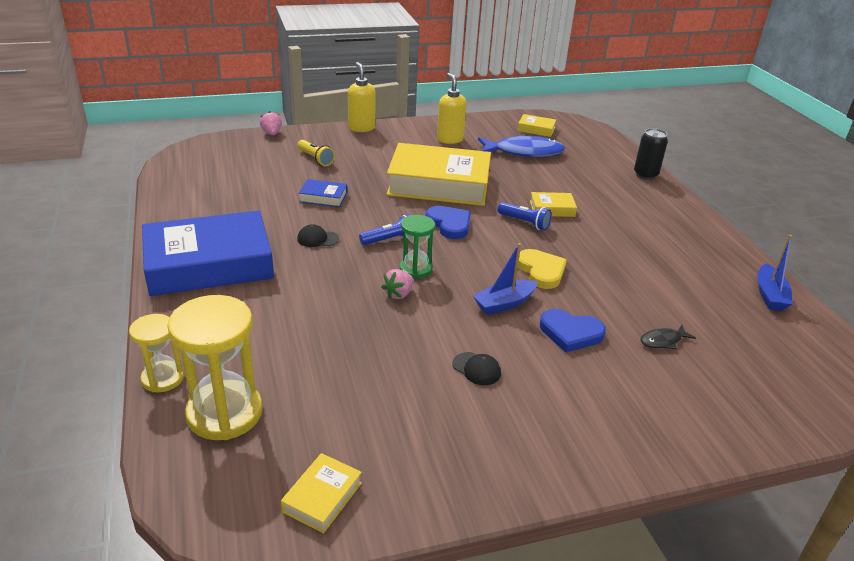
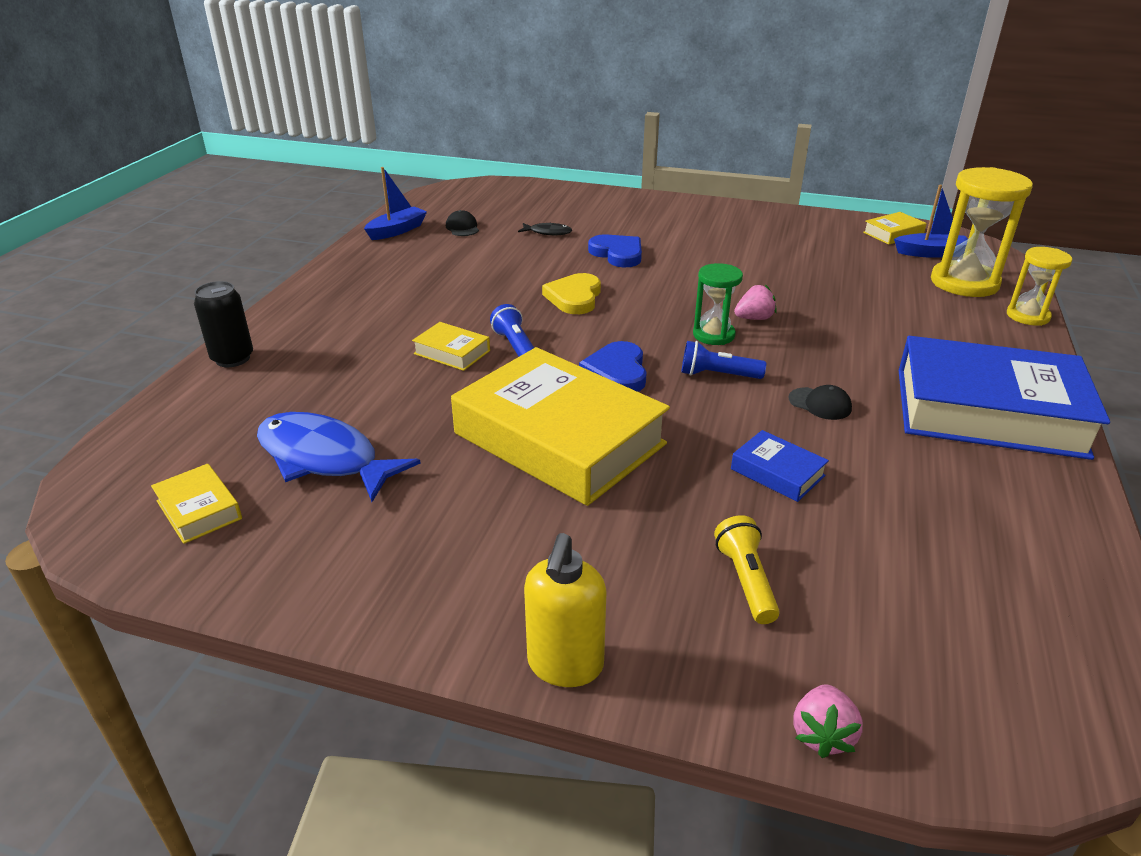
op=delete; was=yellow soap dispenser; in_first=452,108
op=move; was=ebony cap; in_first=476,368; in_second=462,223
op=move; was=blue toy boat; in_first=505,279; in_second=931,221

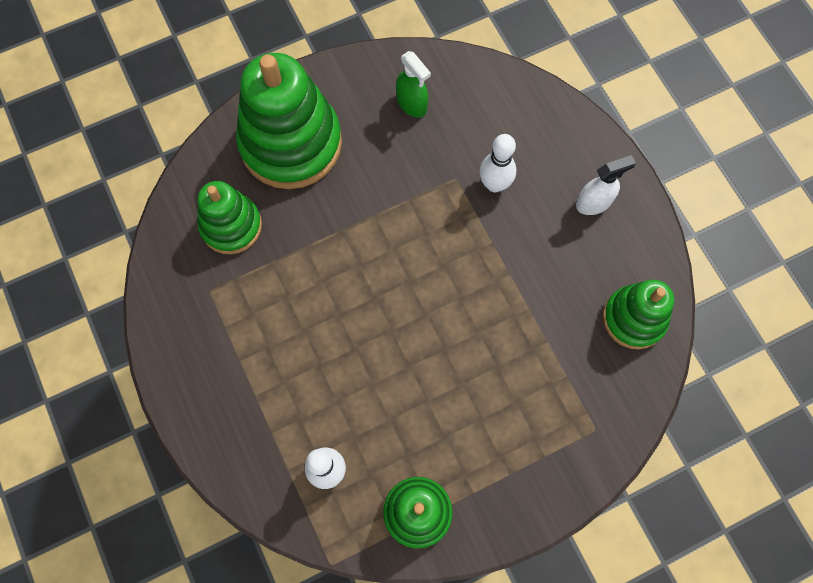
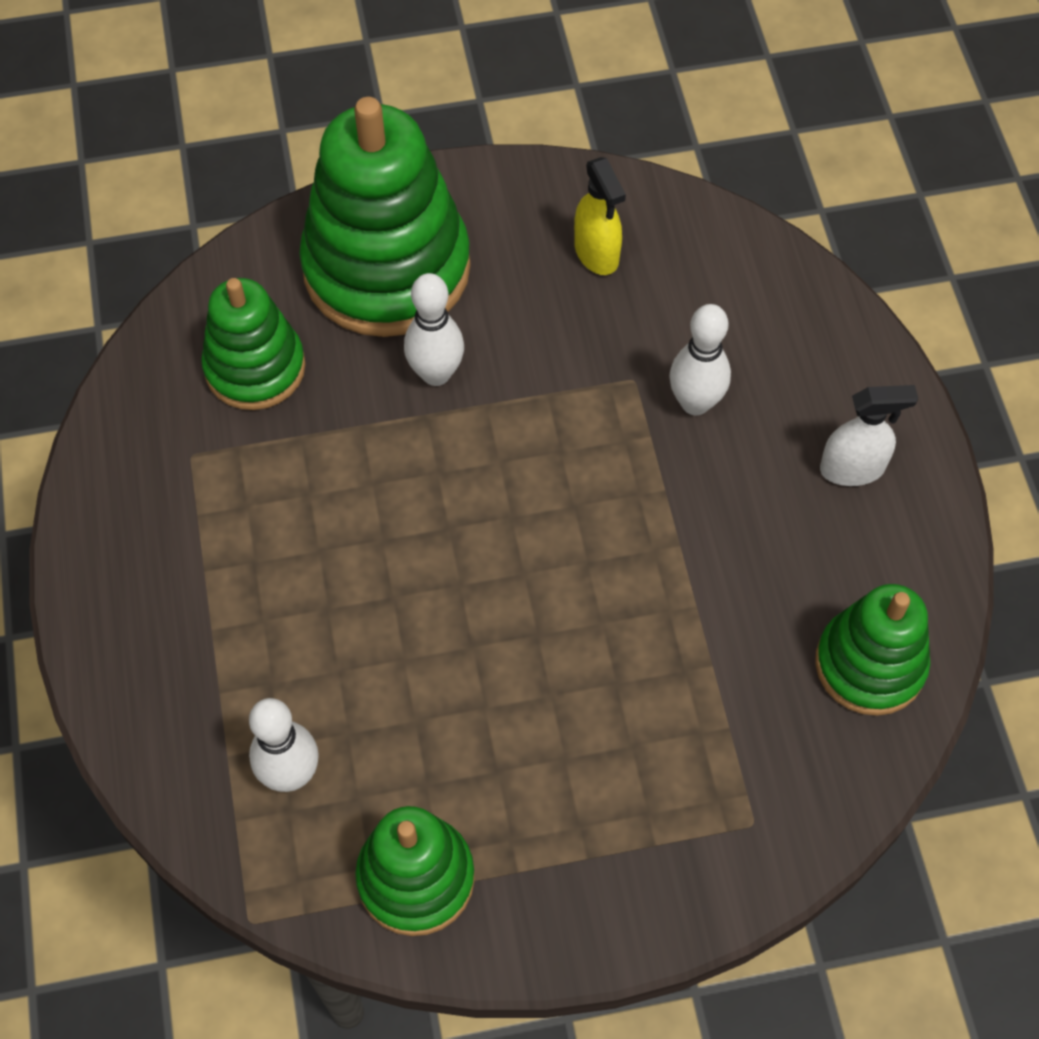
op=insert; now=snow-white bowling pin; in_second=434,329
op=recolor; was=emerald spray cleaner; now=yellow spray cleaner; in_first=413,84; in_second=600,216

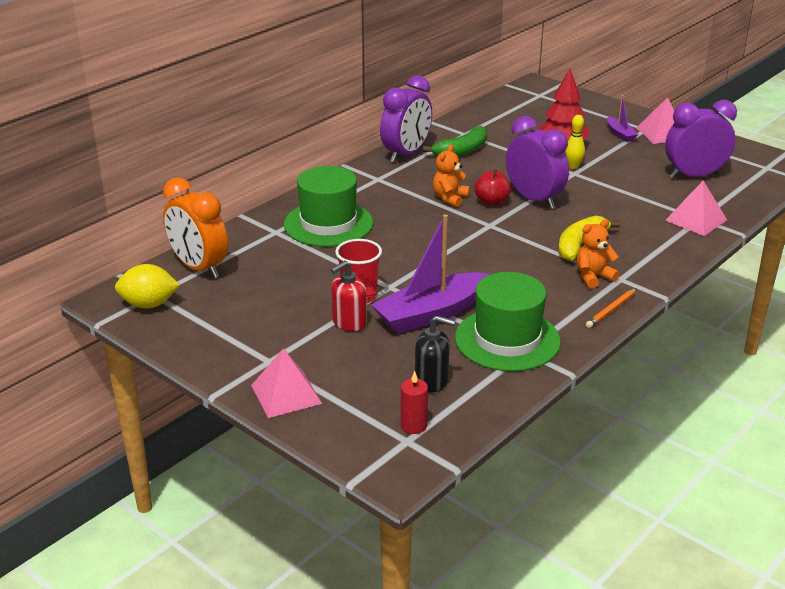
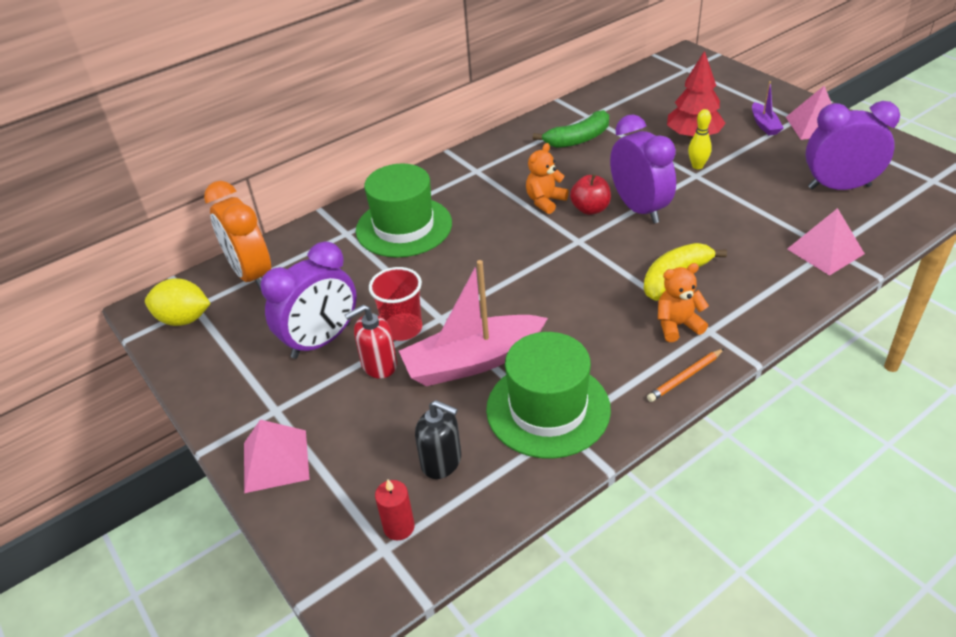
op=move; was=purple bedside clock; in_first=406,119; in_second=308,300
op=recolor; was=purple toy boat; now=pink toy boat; in_first=430,274; in_second=473,323

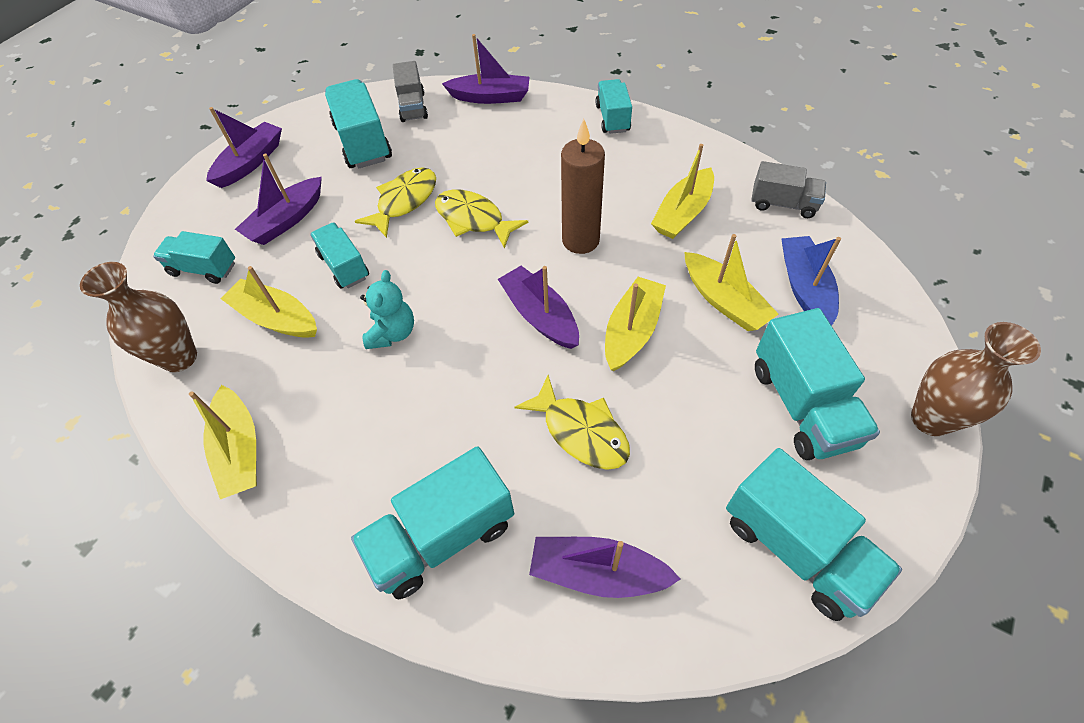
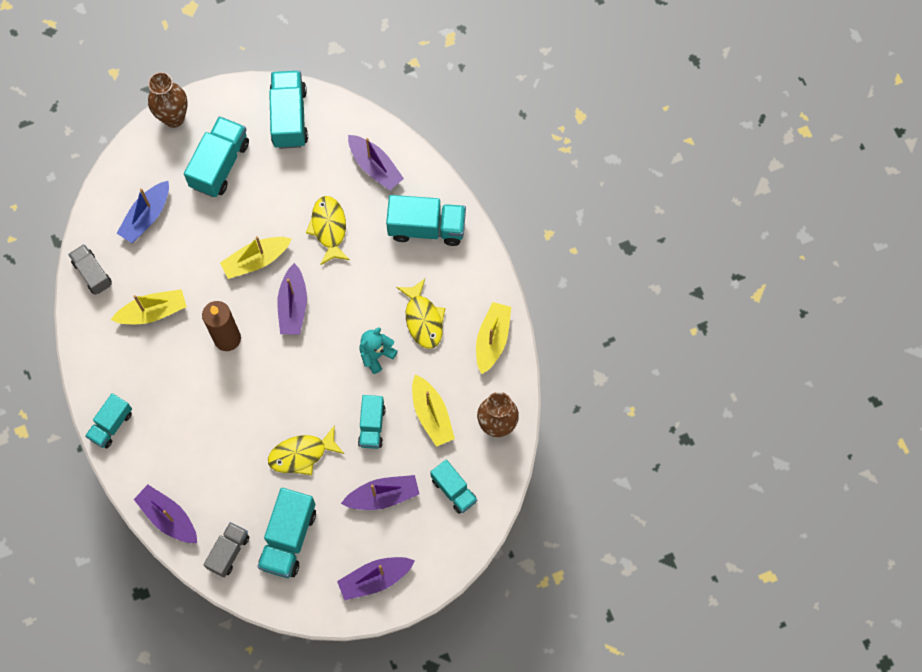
op=delete; was=yellow toy boat; in_first=731,282
op=move; was=yellow fish figure; in_first=481,219; in_second=420,314

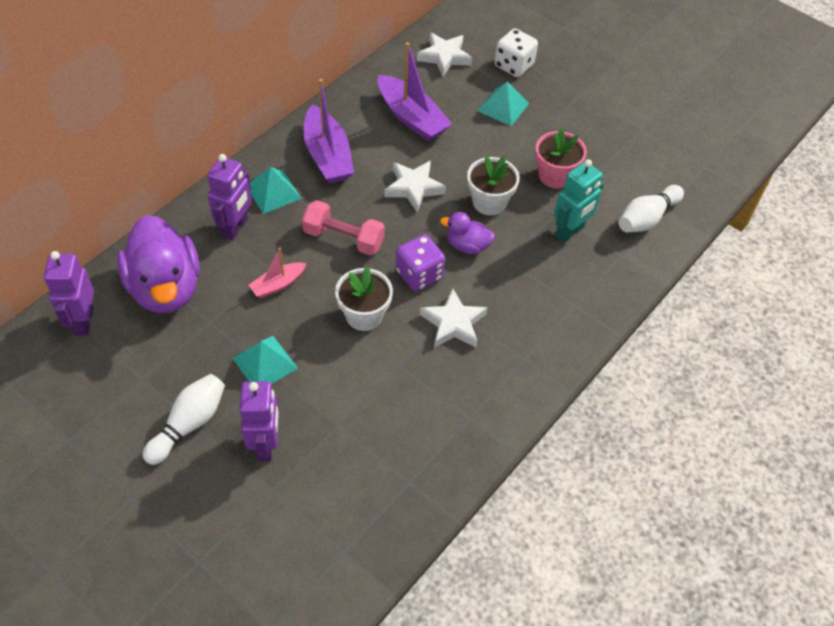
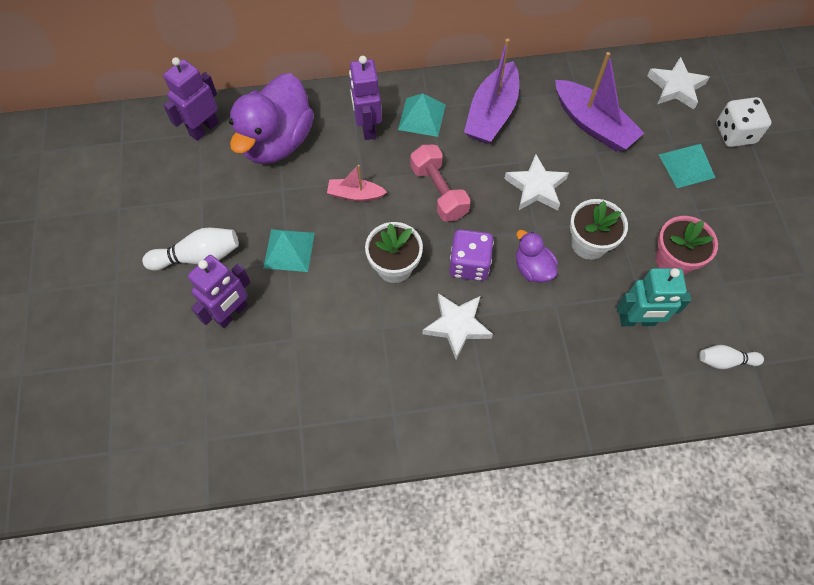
op=rotate; was=purple toy robot; in_first=229,197; in_second=365,98; clockwise=105
op=rotate; was=purple toy boat; in_first=415,91; in_second=599,101; clockwise=-45
op=resize; was=snow-white bowling pin; in_first=651,208; in_second=731,357; ratio=0.63

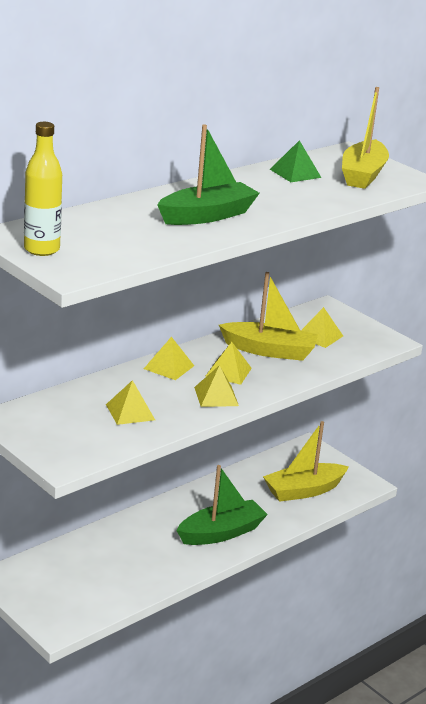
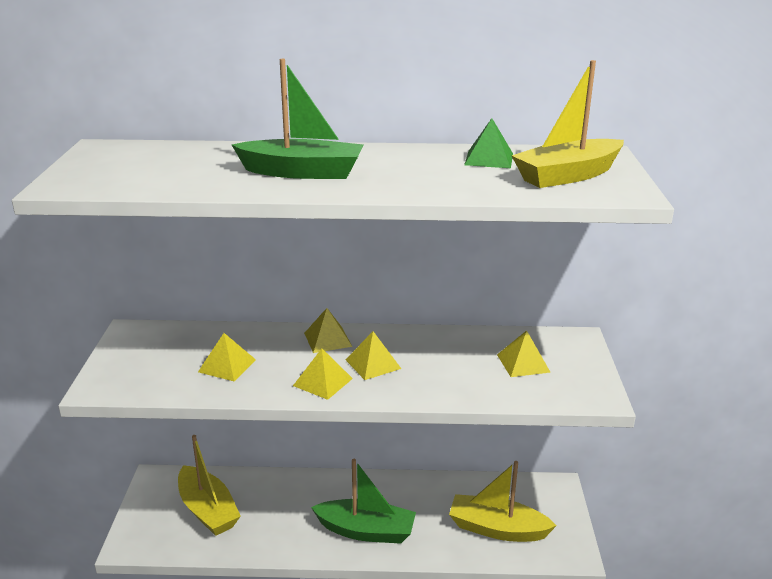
op=delete; was=yellow drink bottle; in_first=43,189
op=move; was=yellow toy boat; in_first=268,316; in_second=209,485

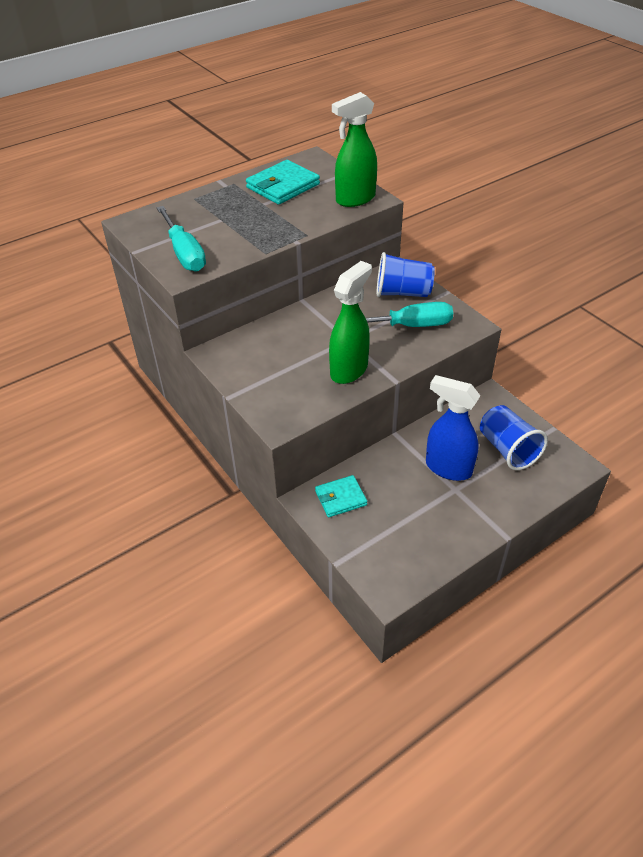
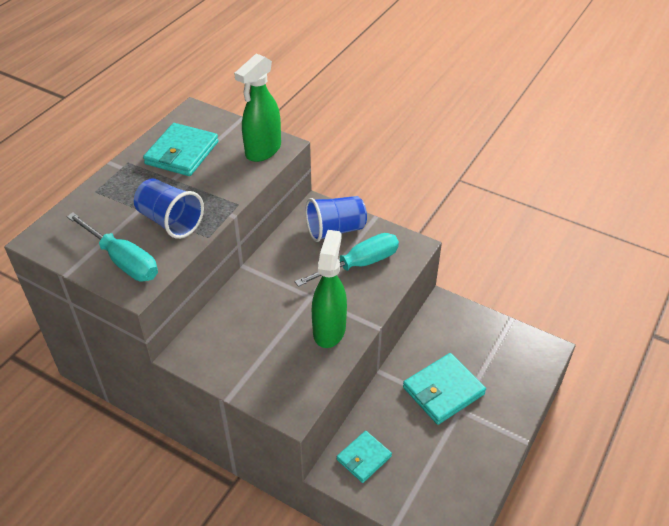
op=move; was=blue cup; in_first=514,437; in_second=169,208
op=replace; was=blue spray cleaner; now=aqua wallet; in_first=453,428; in_second=444,389

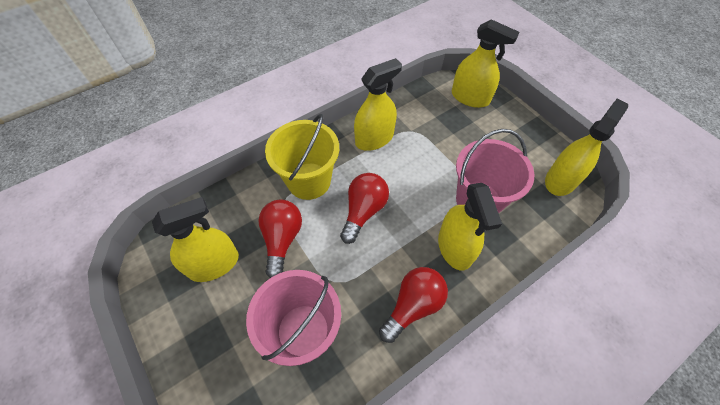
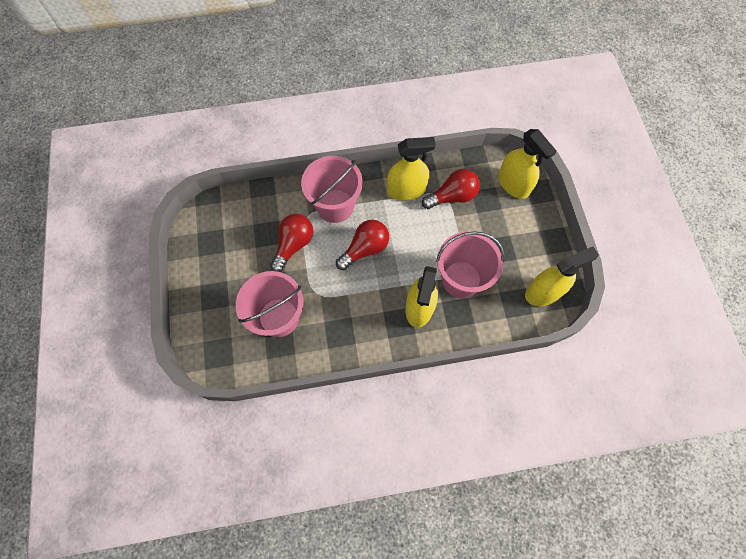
op=delete; was=yellow spray cleaner; in_first=195,239
op=move; was=scarlet light bulb; in_first=413,305; in_second=451,189
op=recolor; was=yellow bucket; now=pink bucket; in_first=302,157; in_second=332,189

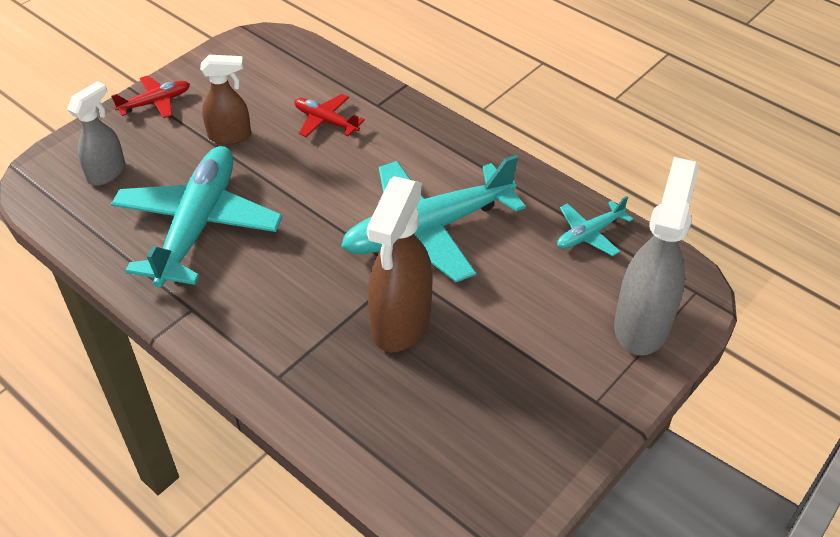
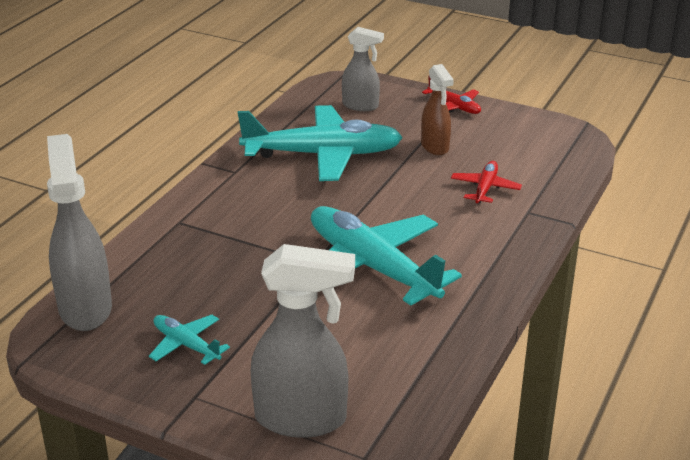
op=delete; was=dark brown spray cleaner; in_first=399,264
op=insert; now=grey spray cleaner; in_second=79,232
op=move; was=aqua aeroplane; in_first=595,226; in_second=189,340

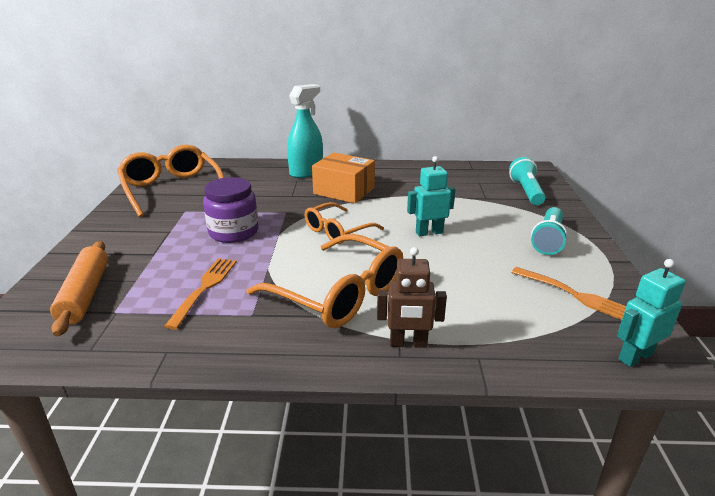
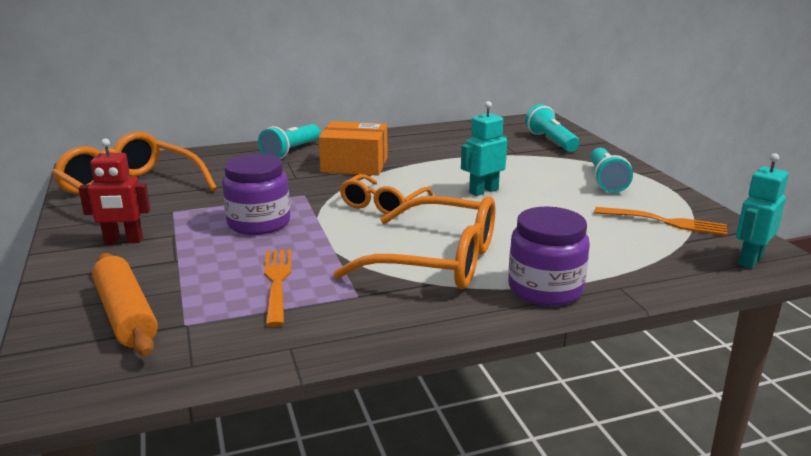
op=insert; now=scarlet toy robot; in_second=115,191
op=replace; was=aqua spray cleaner; now=aqua torch; in_first=305,131; in_second=289,141
op=replace; was=dark brown toy robot; now=purple jar; in_first=412,297; in_second=549,256

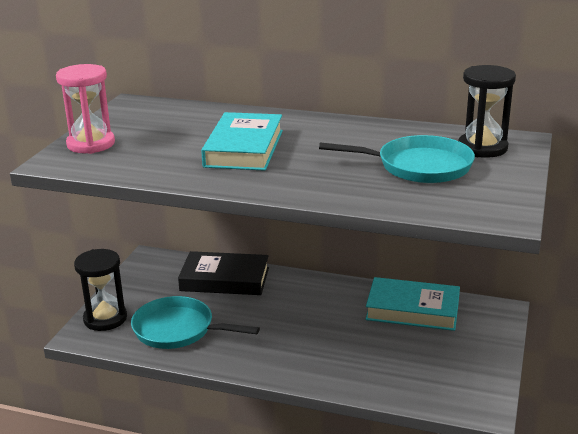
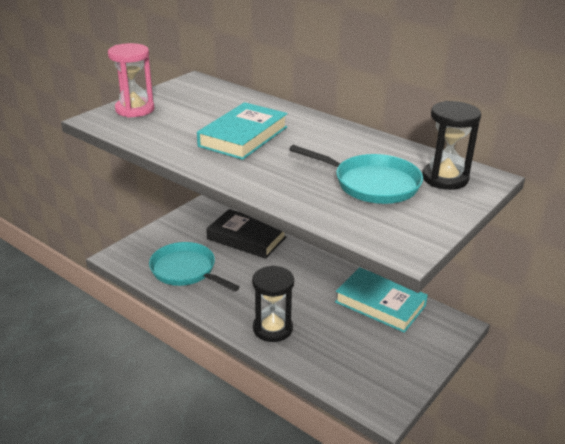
op=move; was=ebony sand timer; in_first=100,290; in_second=273,303

